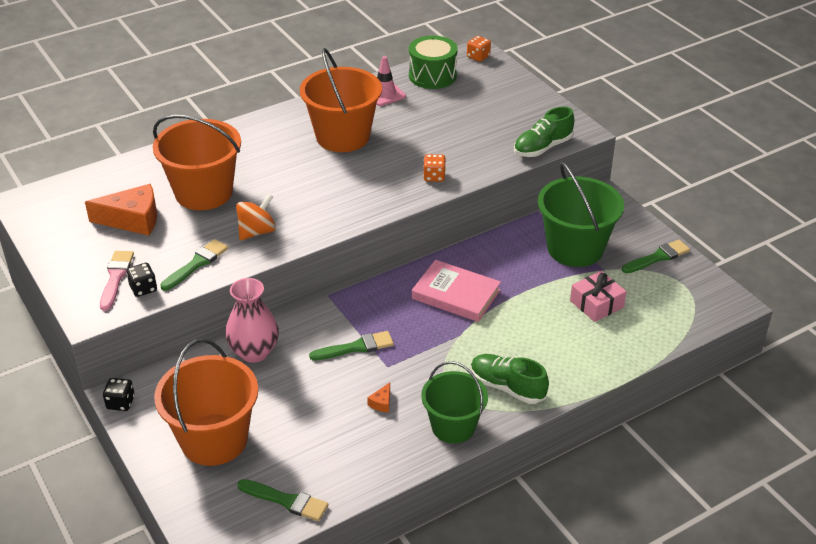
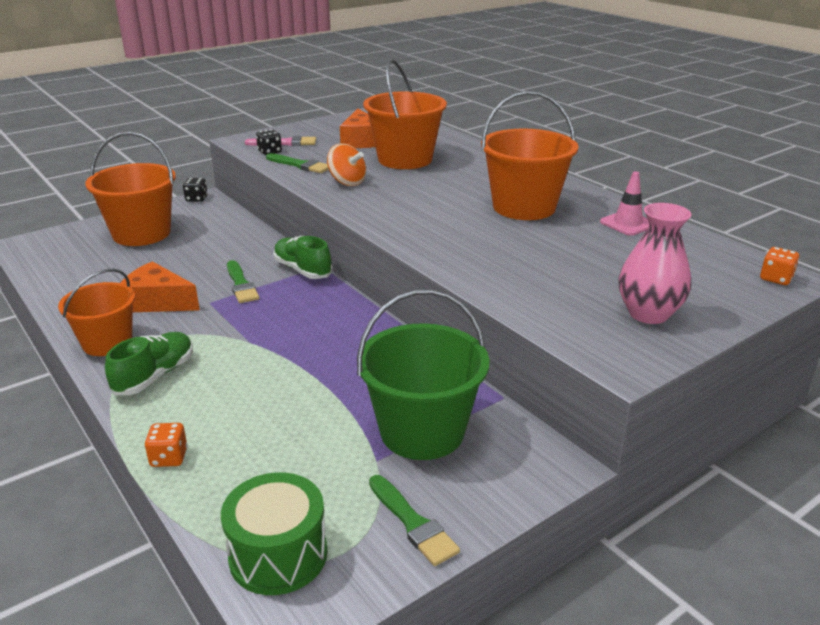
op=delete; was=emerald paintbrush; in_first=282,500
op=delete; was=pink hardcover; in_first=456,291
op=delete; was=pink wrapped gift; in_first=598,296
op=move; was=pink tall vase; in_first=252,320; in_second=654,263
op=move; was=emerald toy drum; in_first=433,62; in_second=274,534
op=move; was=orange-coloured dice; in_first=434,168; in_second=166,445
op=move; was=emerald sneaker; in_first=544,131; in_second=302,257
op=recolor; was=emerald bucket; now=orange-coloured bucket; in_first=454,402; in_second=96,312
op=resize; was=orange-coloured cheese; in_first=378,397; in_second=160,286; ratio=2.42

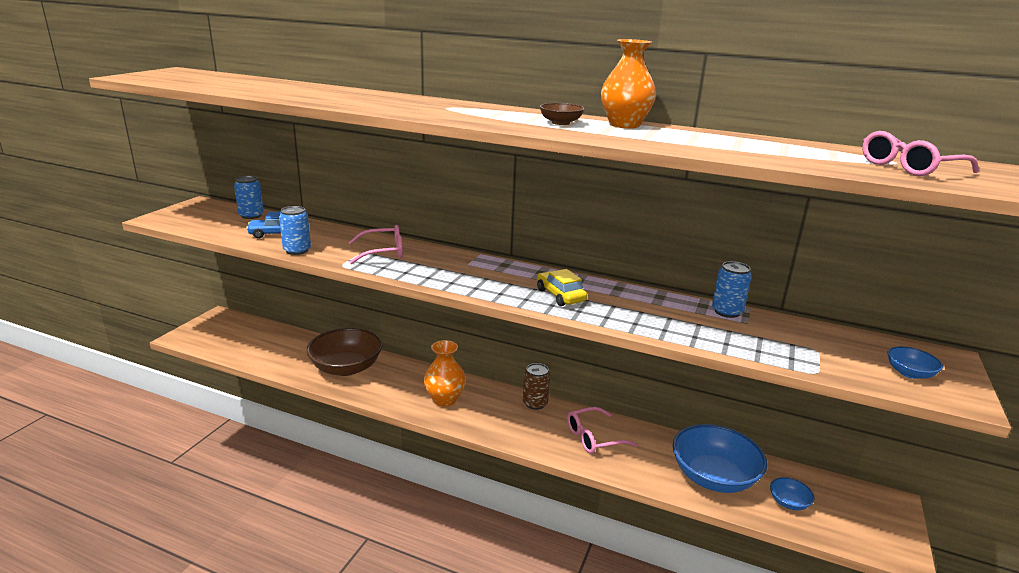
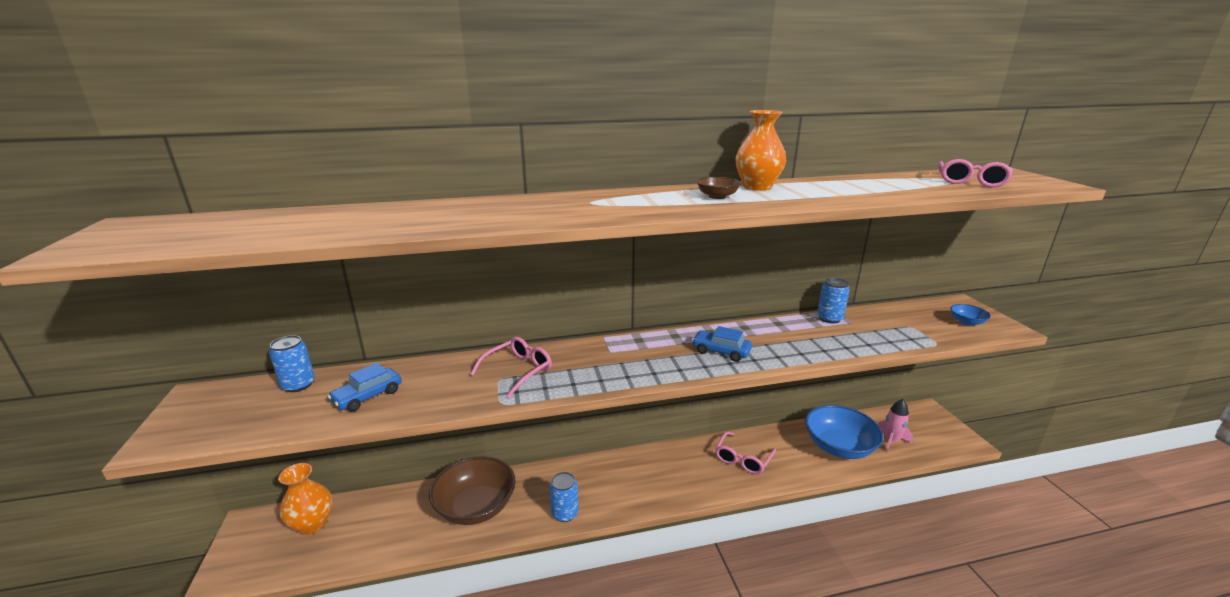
op=delete; was=dark brown can; in_first=536,386
op=move; was=blue can; in_first=295,230; in_second=564,497
op=move; was=orange-coloured tall vase; in_first=445,373; in_second=305,499
op=replace; was=blue bowl; now=pink spaceship; in_first=792,493; in_second=895,425
op=recolor; was=yellow car; now=blue car; in_first=562,287; in_second=722,344

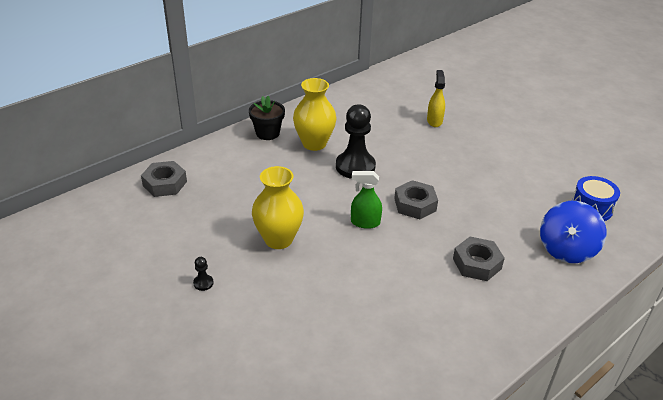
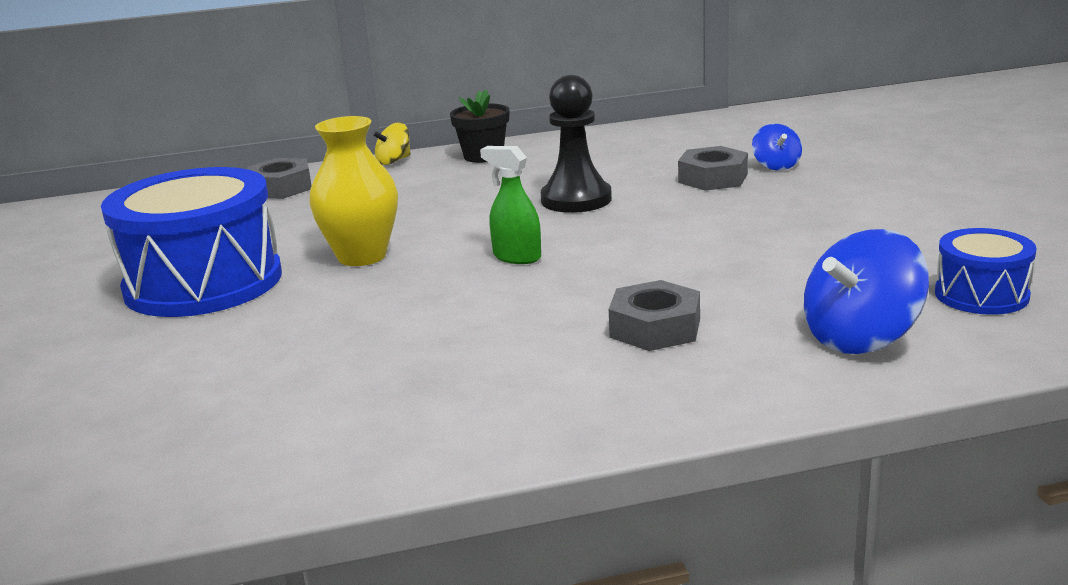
op=delete; was=yellow tall vase; in_first=314,114
op=insert; now=yellow whirligig; in_second=391,143
op=move; was=grey nut; in_first=416,199; in_second=713,168
op=replace; was=ebony pawn; now=blue toy drum; in_first=203,274; in_second=191,242
op=replace; was=yellow spray cleaner; now=blue whirligig; in_first=436,98; in_second=777,147

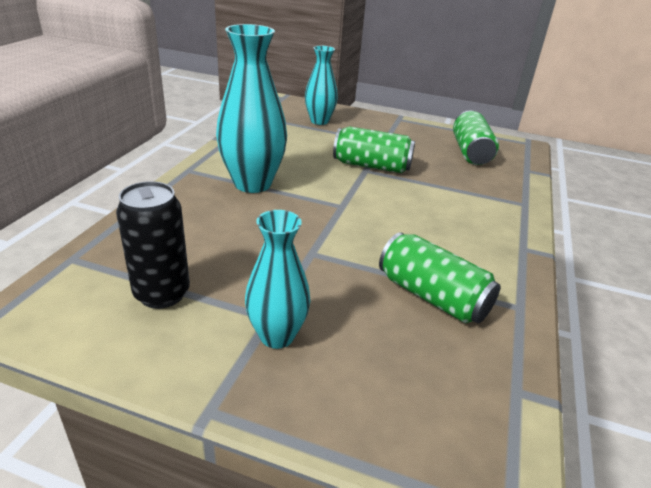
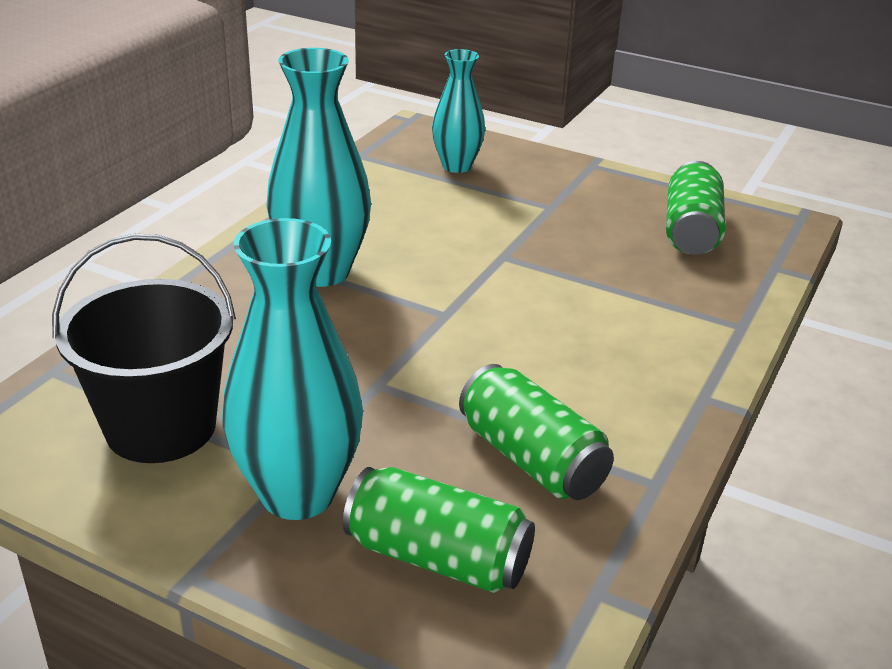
op=move; was=emerald can; in_first=374,149; in_second=439,530
op=replace; was=ebony can; now=ebony bucket; in_first=153,245; in_second=144,348
op=resize; was=aqua tall vase; in_first=278,279; in_second=292,369; ratio=1.6

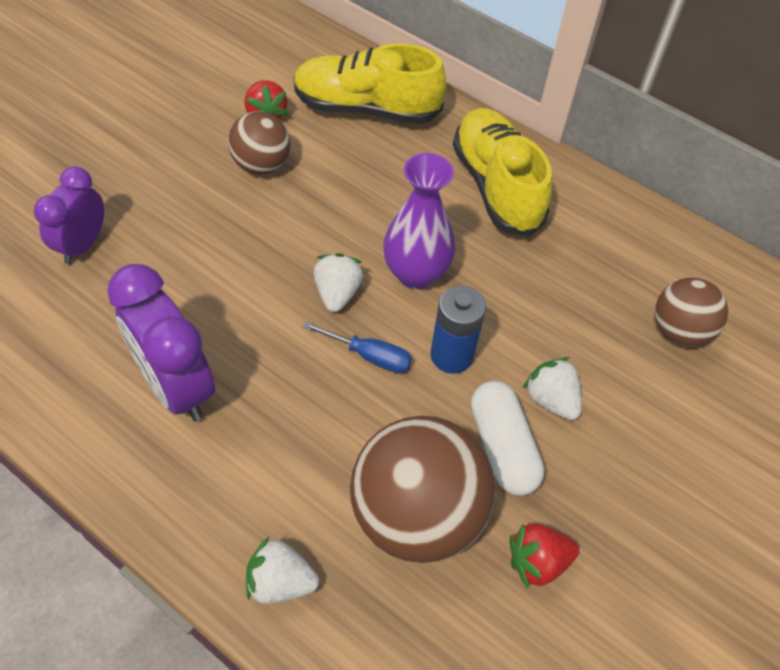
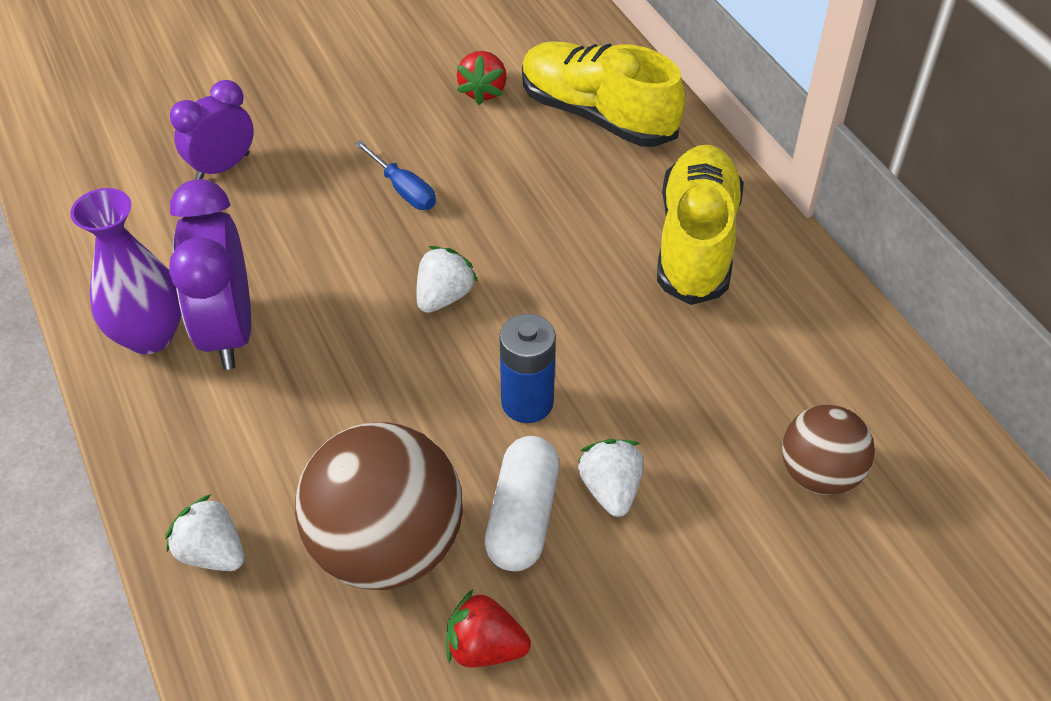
op=delete; was=dark brown play ball; in_first=259,143
op=move; was=blue flat screwdriver; in_first=357,347; in_second=395,175
op=move; was=purple tall vase; in_first=419,221; in_second=126,271

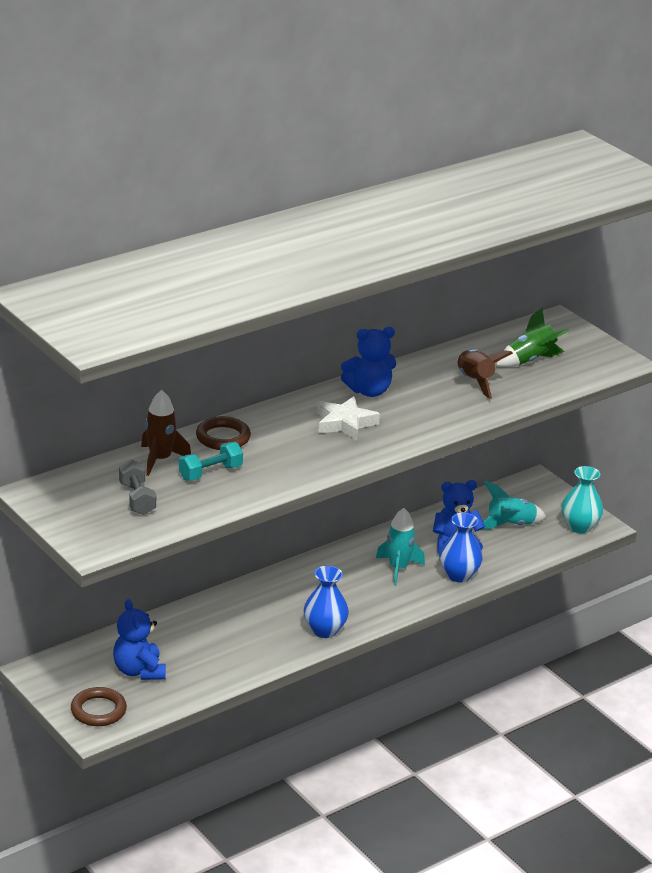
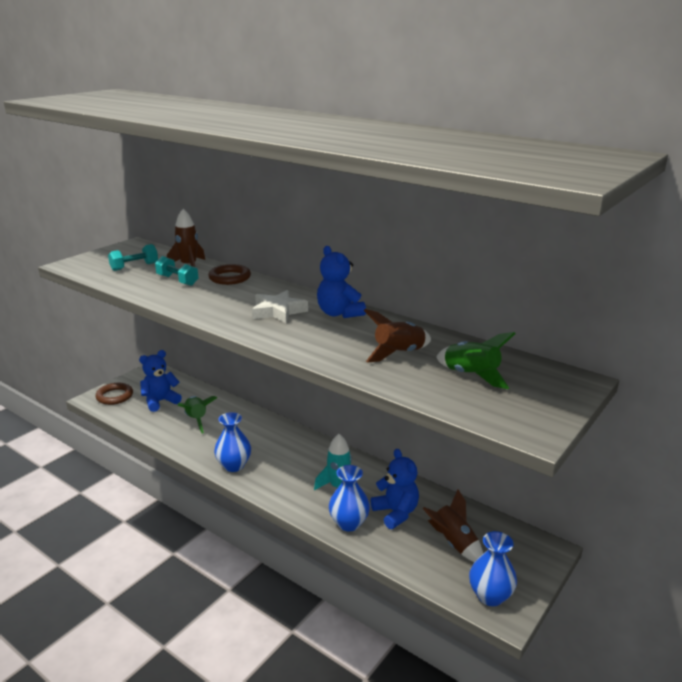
op=insert; now=emerald spaceship; in_second=197,415
op=recolor; was=grey hand weight; now=aqua hand weight; in_first=137,487; in_second=133,257
op=recolor; was=aqua spaceship; now=dark brown spaceship; in_first=514,505; in_second=453,526
op=recolor; was=aqua tall vase; now=blue tall vase; in_first=582,499; in_second=493,568

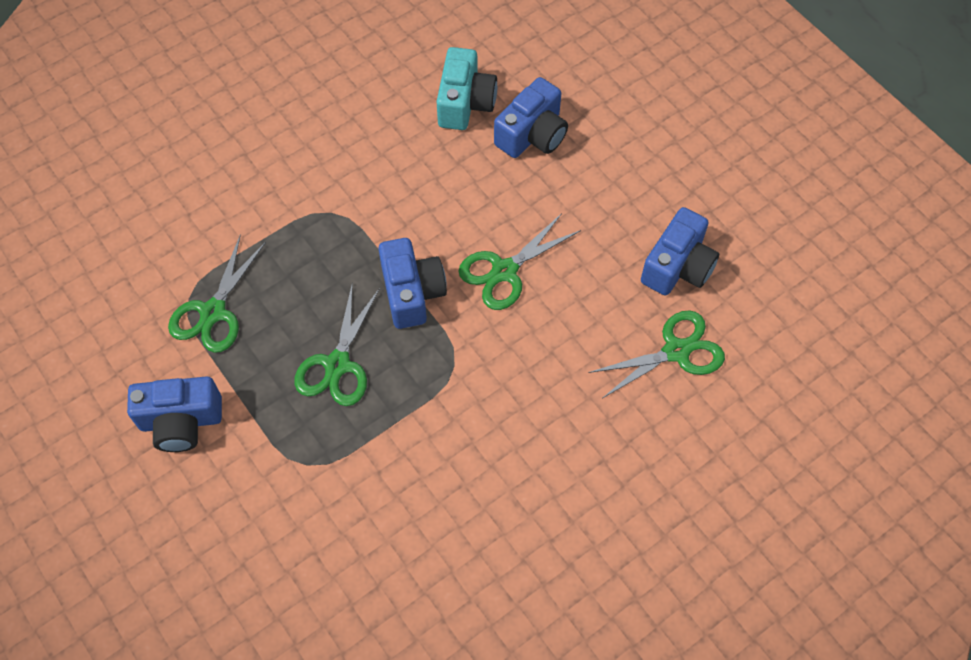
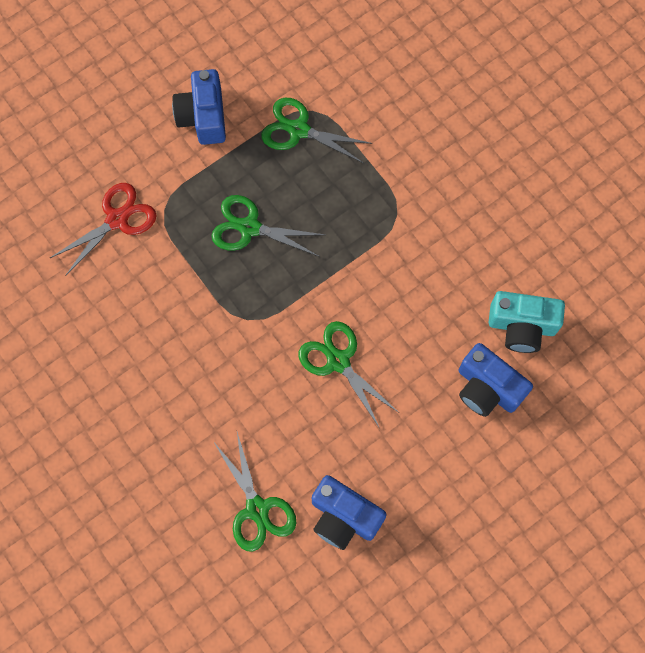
op=delete; was=blue photo camera; in_first=412,283
op=insert; now=scarlet shears; in_second=103,229

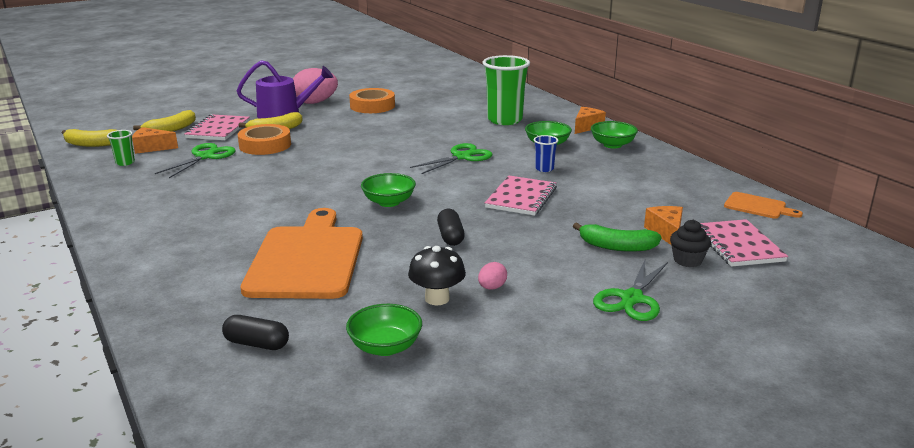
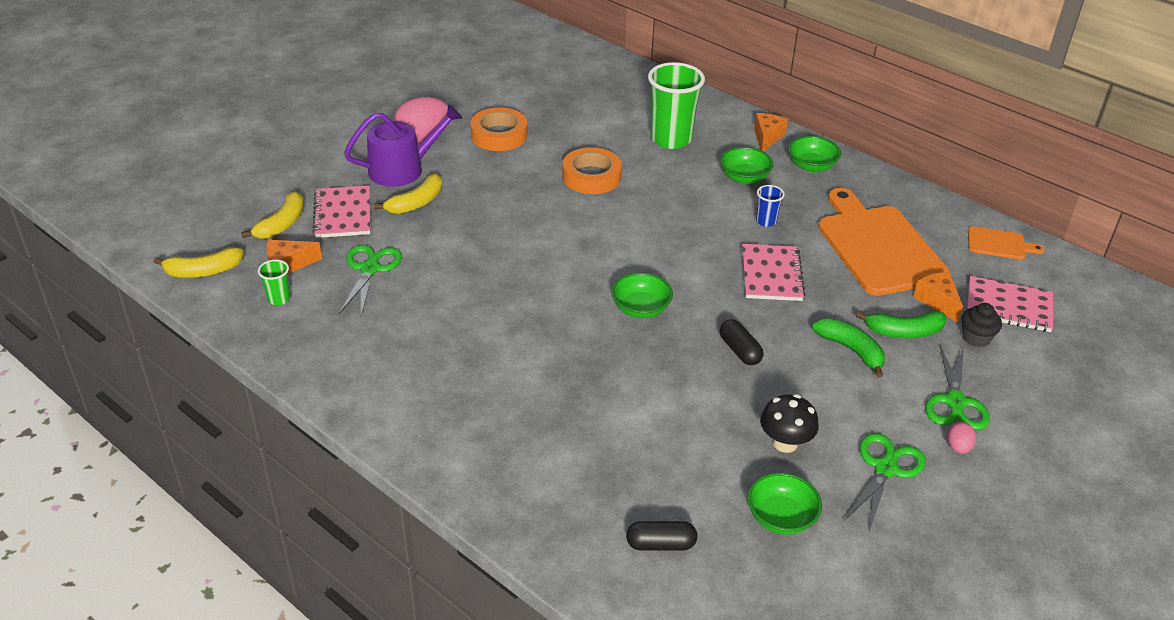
op=insert; now=emerald banana; in_second=848,347
op=move; was=orange-coloured roll of tape; in_first=264,139; in_second=592,170
op=move; was=orange-coloured bread board; in_first=301,253; in_second=884,242
op=move; was=emerald shears; in_first=451,158; in_second=885,482
op=move; was=pink toy egg; in_first=492,276; in_second=962,438
op=rotate; was=pink notebook; in_first=744,243; in_second=1010,304; clockwise=-45

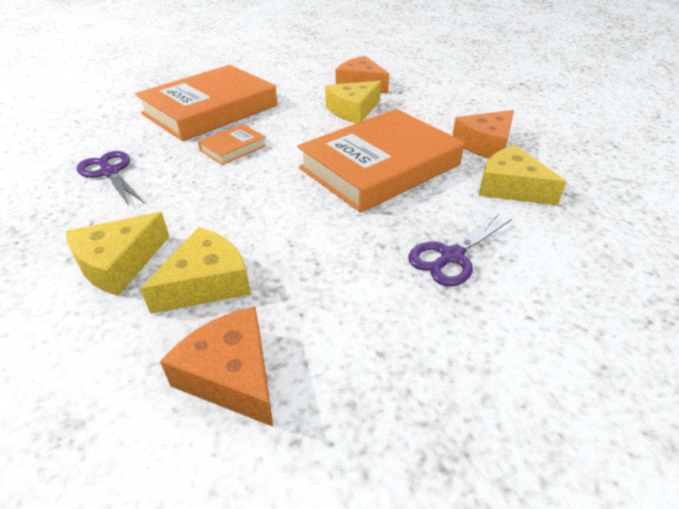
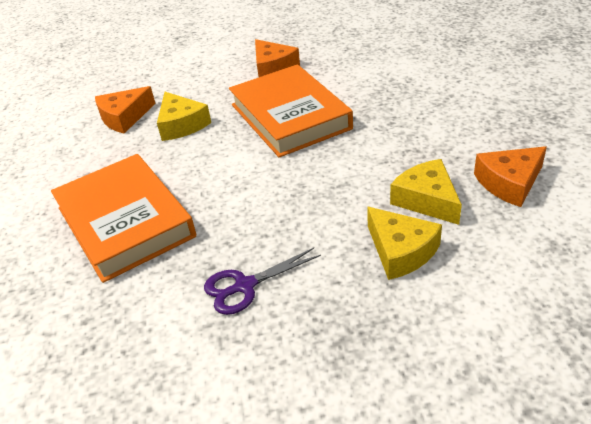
op=delete; was=orange-coloured hardcover; in_first=232,144
op=delete; was=purple shears; in_first=460,250
op=delete; was=yellow cheese; in_first=523,175

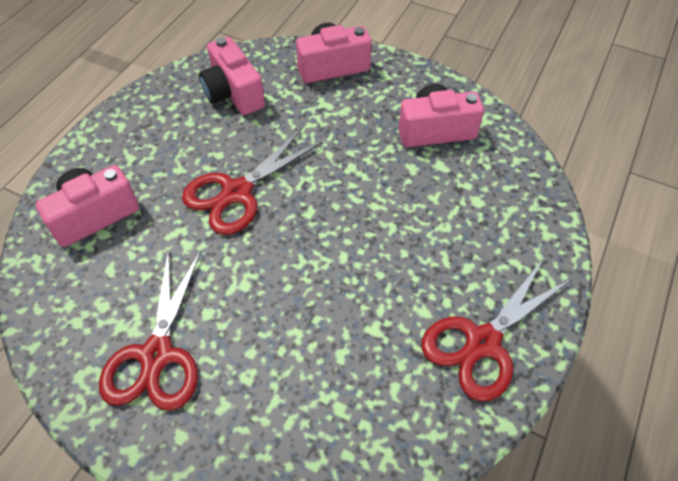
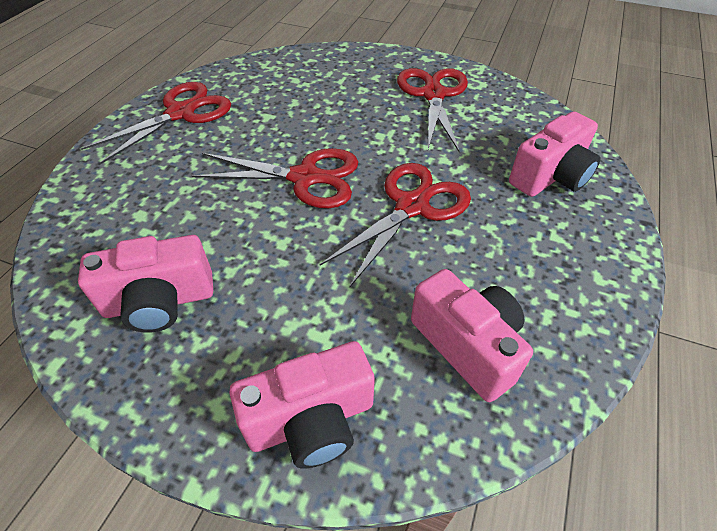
op=insert; now=scarlet shears; in_second=275,178

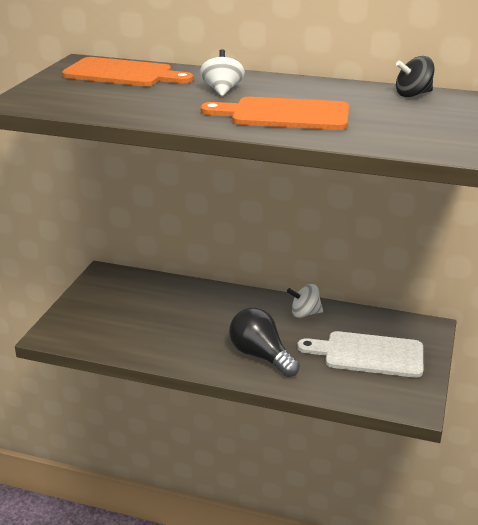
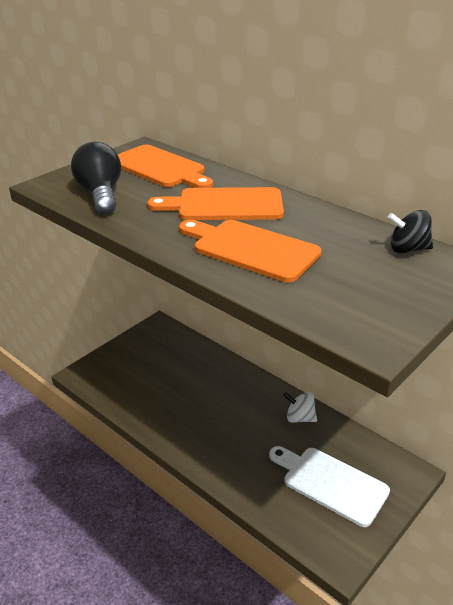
op=move; was=ebony light bulb; in_first=264,342; in_second=96,178
op=replace; was=snow-white whirligig; now=orange-coloured bread board; in_first=222,72; in_second=215,203

